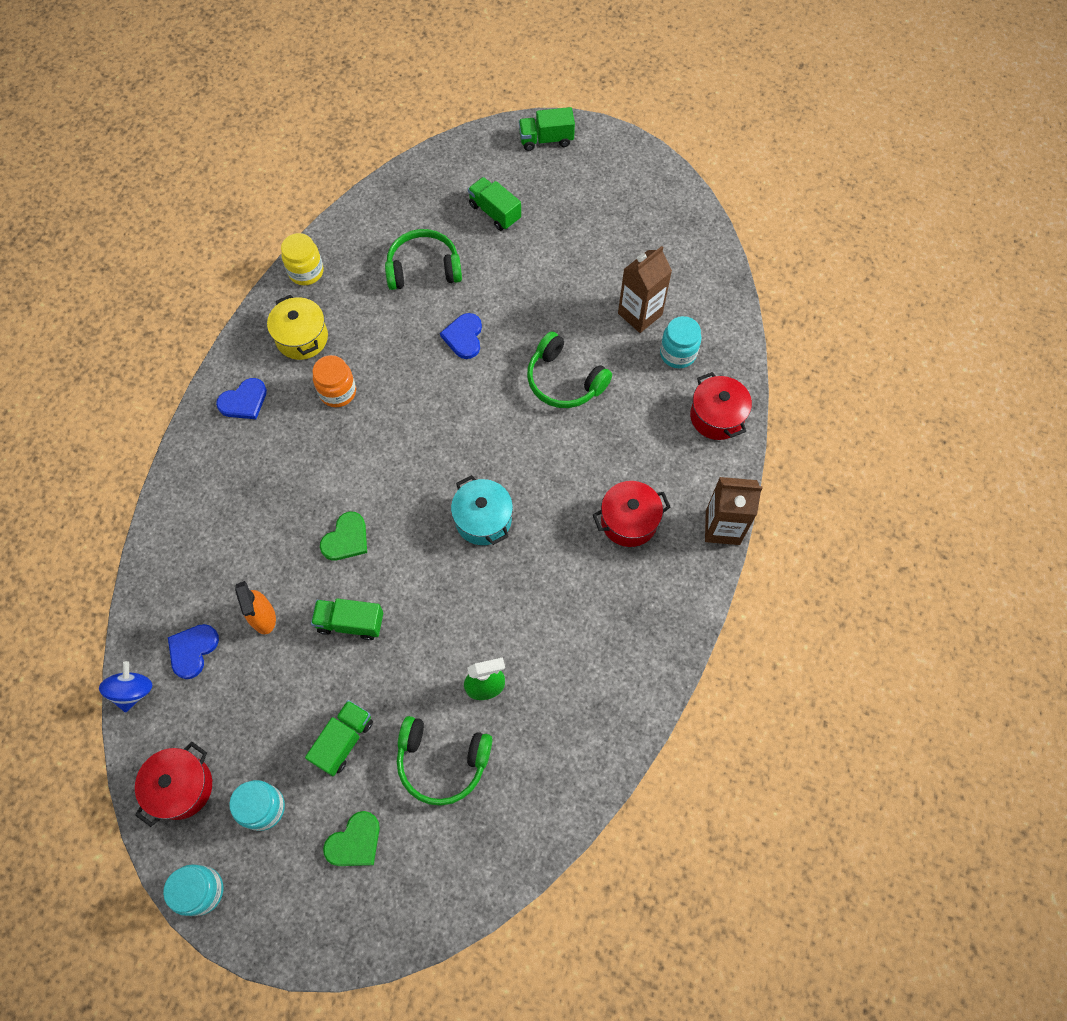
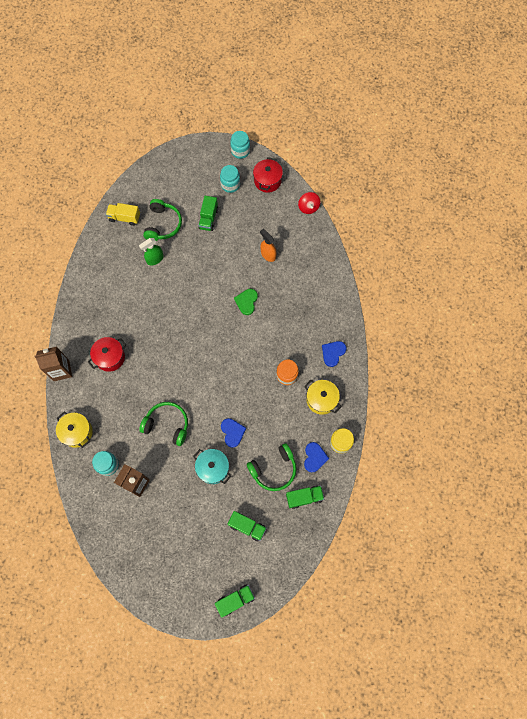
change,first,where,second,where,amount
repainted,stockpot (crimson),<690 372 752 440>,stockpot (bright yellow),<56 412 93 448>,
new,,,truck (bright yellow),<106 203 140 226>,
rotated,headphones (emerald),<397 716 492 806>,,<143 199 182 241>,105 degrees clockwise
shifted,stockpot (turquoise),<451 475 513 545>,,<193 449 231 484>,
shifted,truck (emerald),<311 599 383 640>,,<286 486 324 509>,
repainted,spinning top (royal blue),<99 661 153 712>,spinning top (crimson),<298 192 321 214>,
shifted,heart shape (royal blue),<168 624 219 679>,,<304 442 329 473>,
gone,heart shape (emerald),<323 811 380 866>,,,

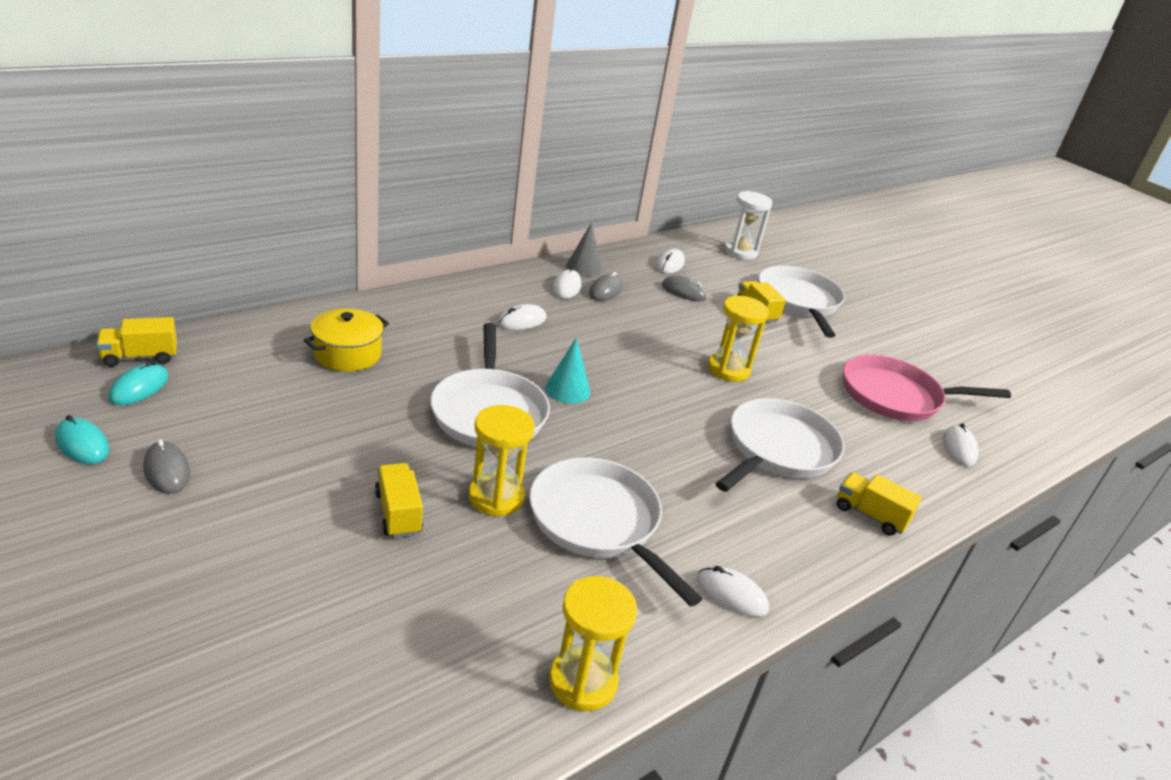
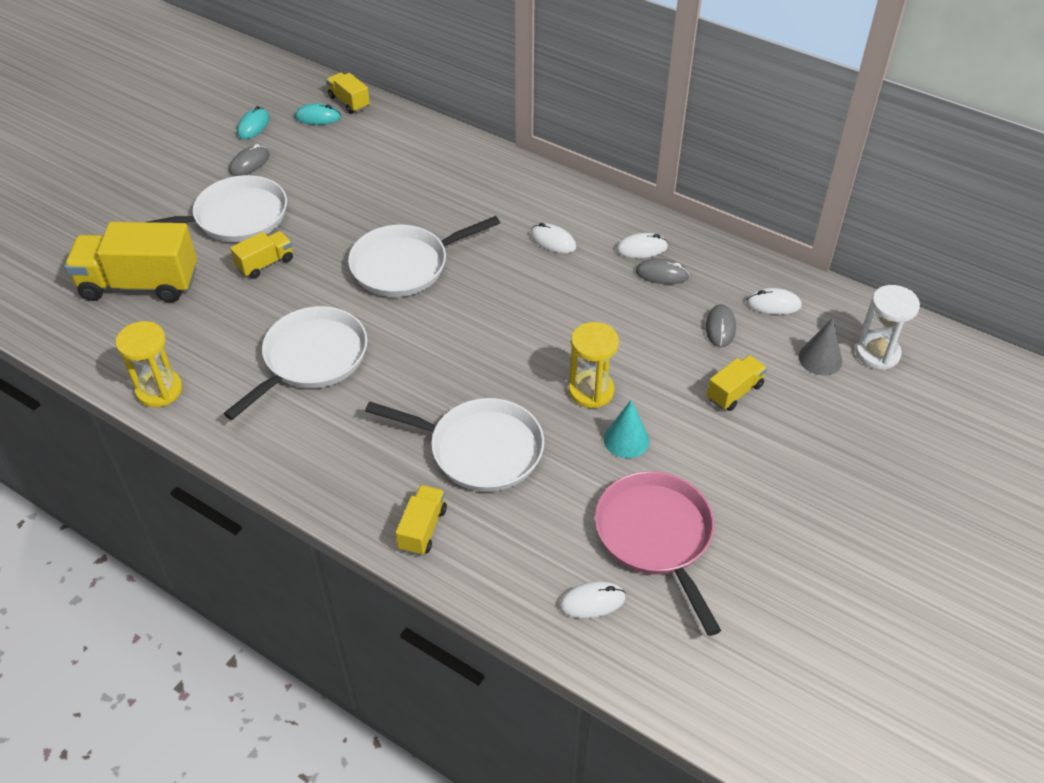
change,first,where,second,where,amount
new,,,truck (bright yellow),<64 222 197 303>,
shifted,skillet (white),<759 266 845 338>,,<148 175 287 242>,
shifted,cone (turquoise),<545 337 591 404>,,<604 400 650 458>,
shifted,cone (gray),<566 222 602 277>,,<799 318 842 375>,
gone,stockpot (bright yellow),<304 308 389 372>,,,
gone,sandglass (bright yellow),<468 405 535 517>,,,
gone,mouse (white),<697 566 769 617>,,,

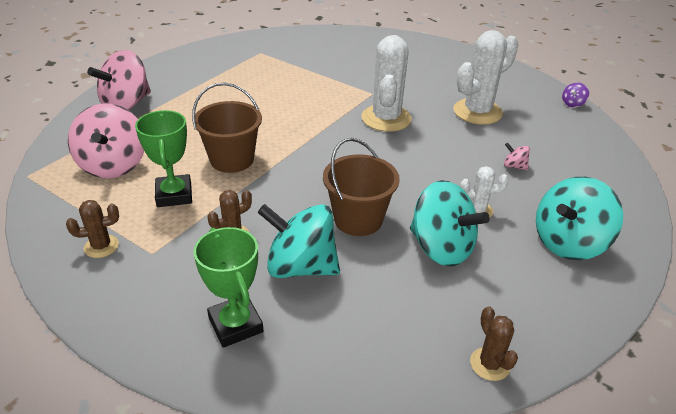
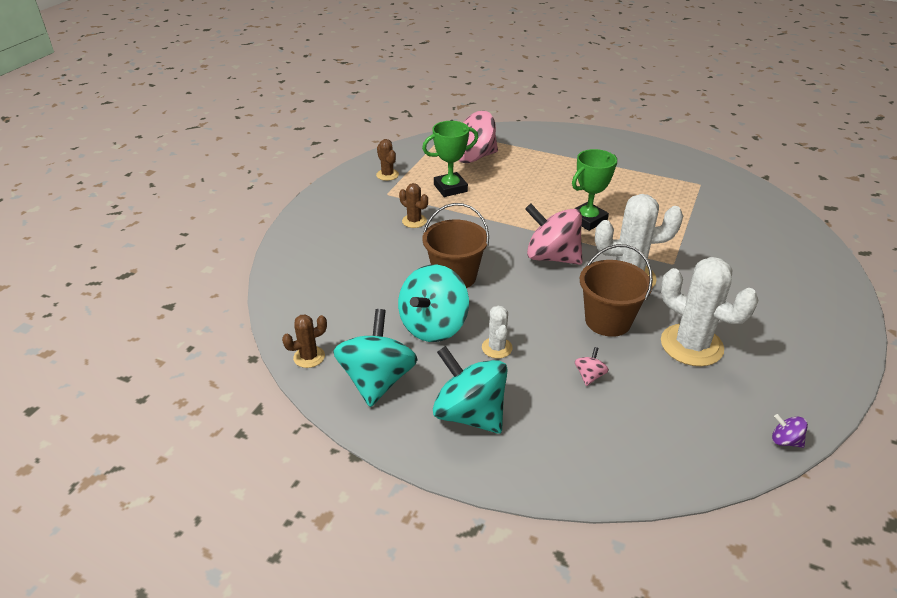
change,first,where,second,where,amount
shifted,spinning top (turquoise),<257 204 340 278>,,<333 309 418 407>,
shifted,spinning top (rose-pink),<87 50 151 110>,,<525 204 583 265>,
shifted,prize cup (emerald),<194 227 263 348>,,<572 149 617 231>,
shifted,bucket (dark brown),<192 82 262 173>,,<580 244 653 337>,

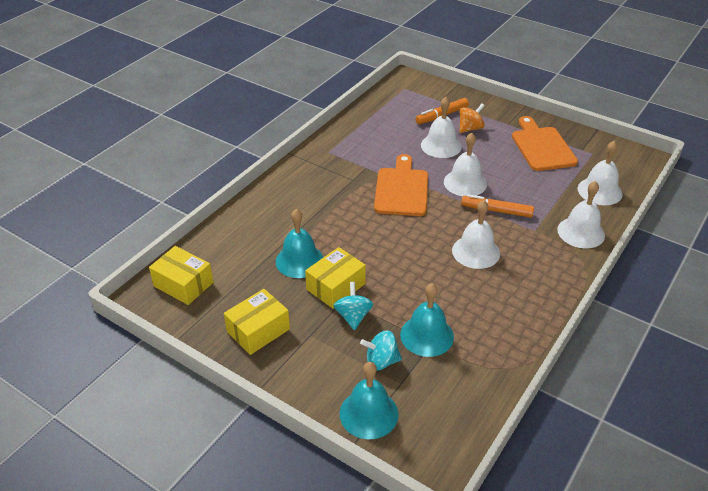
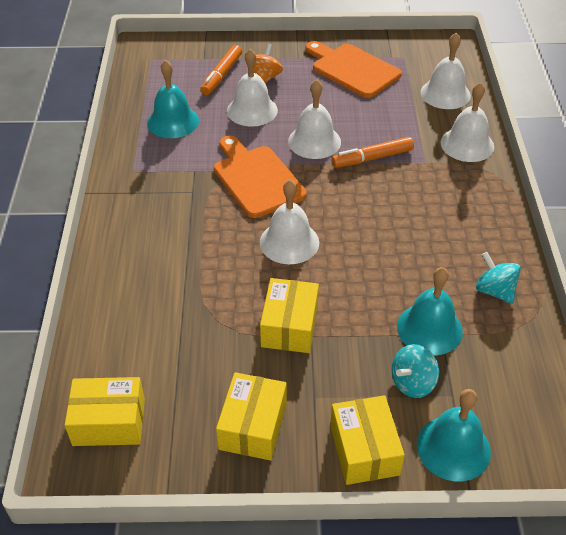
change,first,where,second,where,amount
shifted,hand bell (turquoise),<276 209 324 278>,,<147 60 199 138>,
shifted,hand bell (white),<452 200 500 269>,,<260 180 319 264>,
new,,,parcel (bright yellow),<330 395 405 485>,
shifted,spinning top (turquoise),<333 282 373 330>,,<476 252 521 304>,

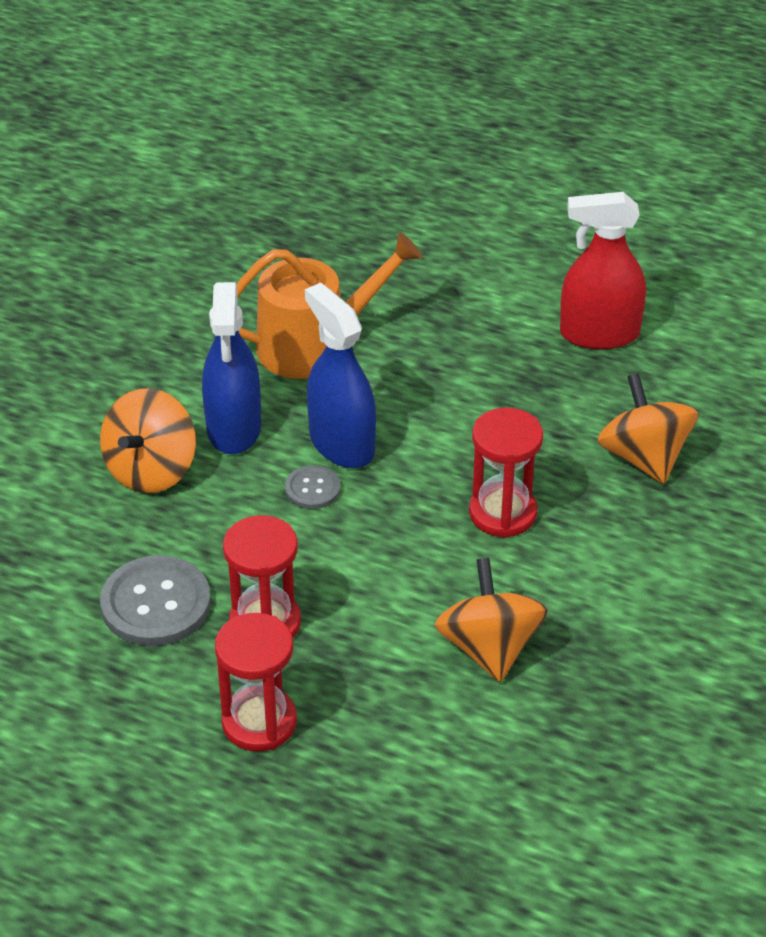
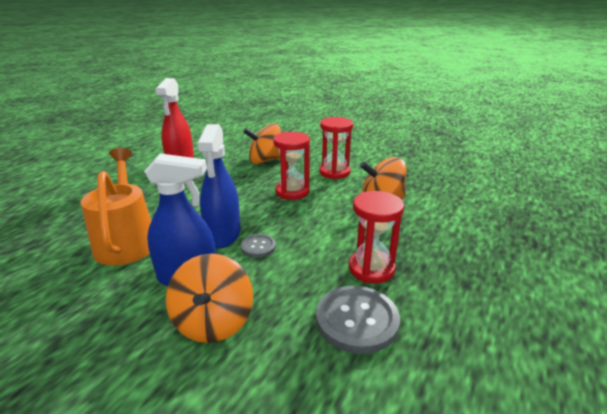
change,first,where,second,where,amount
rotated,spinning top (bright orange),<100 388 196 493>,,<166 253 253 343>,60 degrees clockwise
rotated,spray bottle (royal blue),<305 283 376 468>,,<197 124 241 249>,60 degrees counterclockwise
shifted,sandglass (crimson),<215 613 297 752>,,<319 117 354 179>,

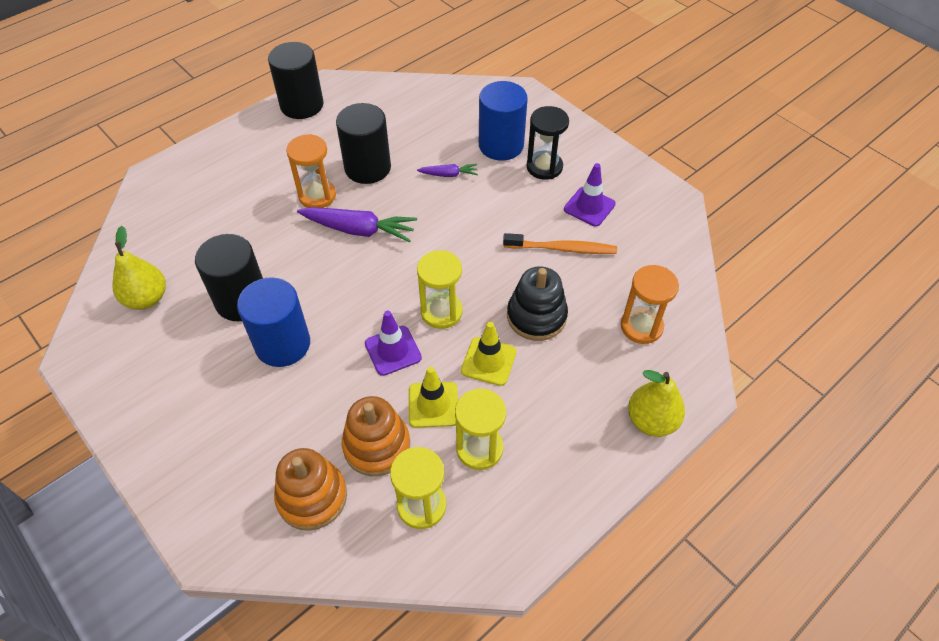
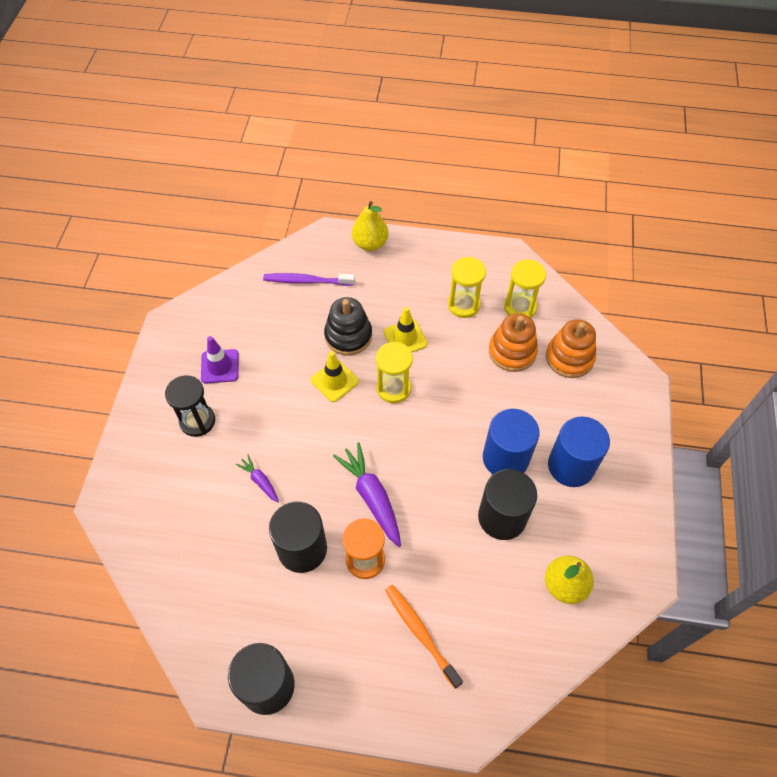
change,first,where,second,where,amount
swapped,sandglass (bright orange),<621 265 679 344>,toothbrush (purple),<263 273 355 286>,
shifted,safety cone (bright yellow),<409 366 458 428>,,<311 351 359 402>,
shifted,toothbrush (bright orange),<503 233 617 254>,,<385 585 463 689>,
shifted,cylinder shape (royal blue),<479 81 528 161>,,<548 416 610 487>,
gone,safety cone (purple),<365 310 422 376>,,,

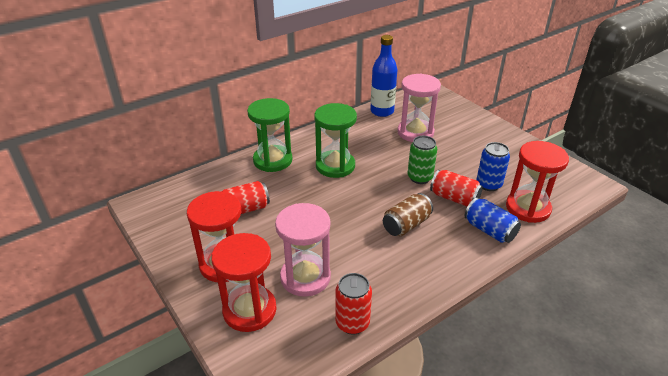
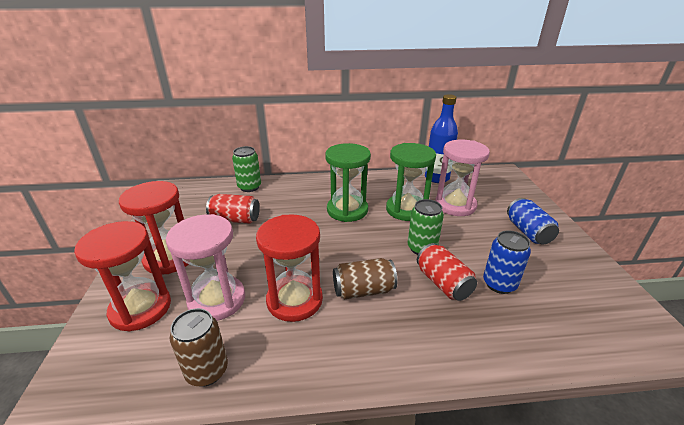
change,first,where,second,where,amount
repainted,soda can (crimson),<335 273 372 335>,soda can (dark brown),<170 308 228 387>,
new,,,soda can (emerald),<232 146 261 192>,
shifted,sandglass (crimson),<506 141 569 223>,,<256 214 323 322>,
shifted,sandglass (emerald),<247 98 292 172>,,<386 143 436 221>,
shifted,soda can (royal blue),<465 198 521 243>,,<507 198 559 245>,

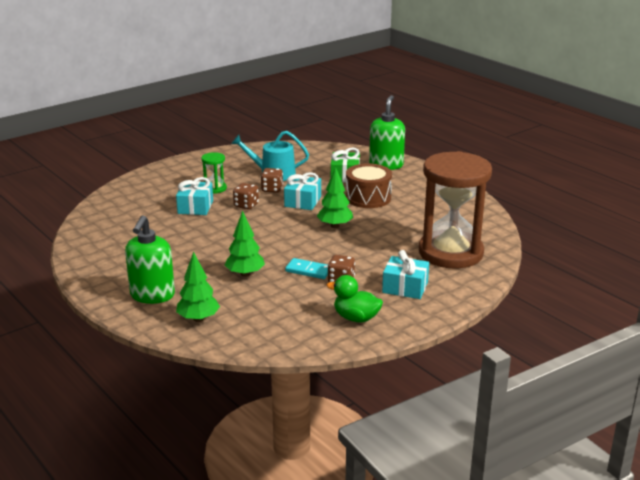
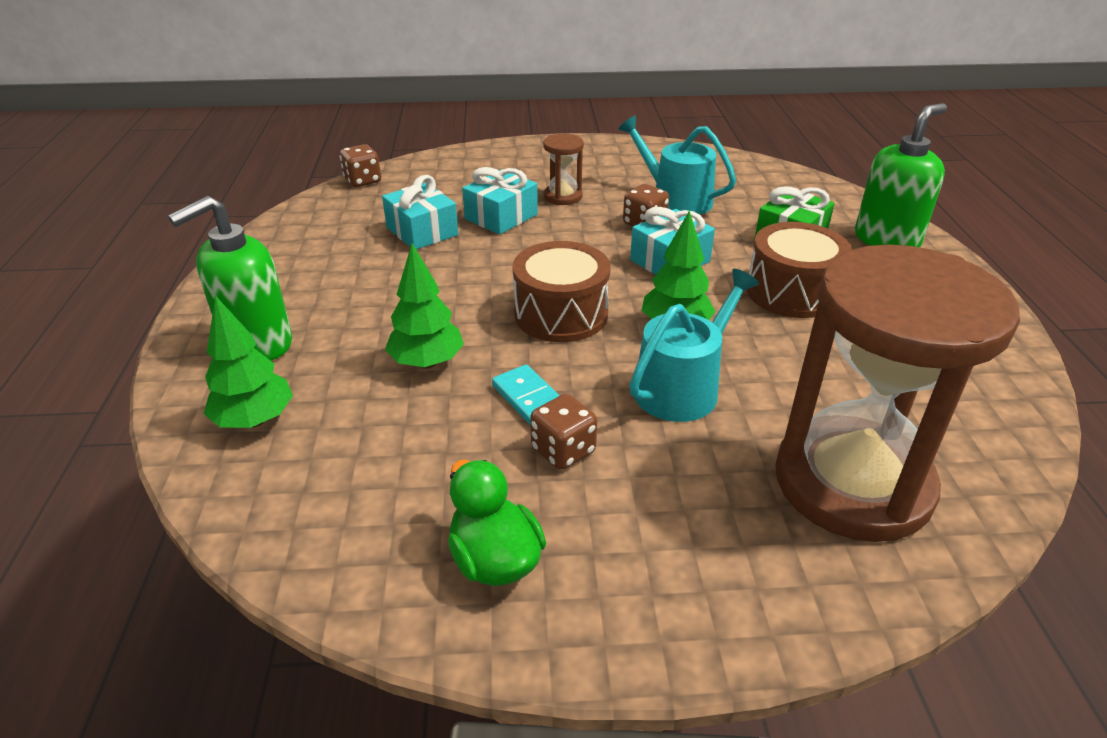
change,first,where,second,where,amount
shifted,die (dark brown),<233 183 259 210>,,<340 144 381 187>,
shifted,gift (turquoise),<382 250 429 299>,,<382 175 458 250>,
new,,,toy drum (dark brown),<512 241 611 342>,
repainted,sandglass (emerald),<201 152 227 194>,sandglass (dark brown),<543 134 584 205>,
new,,,watering can (turquoise),<629 269 759 422>,

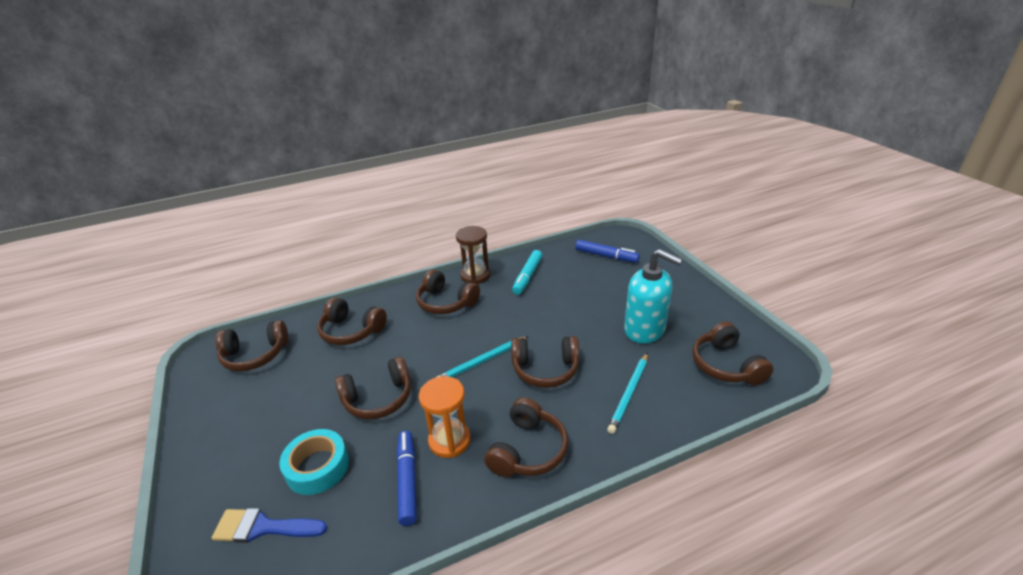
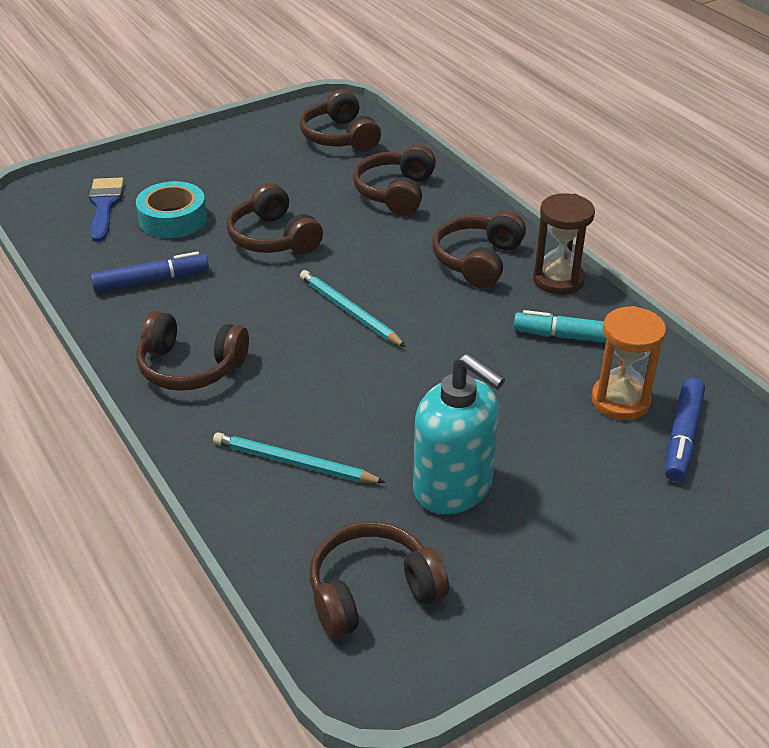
change,first,where,second,where,amount
rotated,soap pump (turquoise),<624 249 683 344>,,<413 353 505 514>,75 degrees counterclockwise
shifted,sandglass (bright orange),<419 376 471 458>,,<591 306 666 420>,
gone,headphones (dark brown),<511 336 580 388>,,,

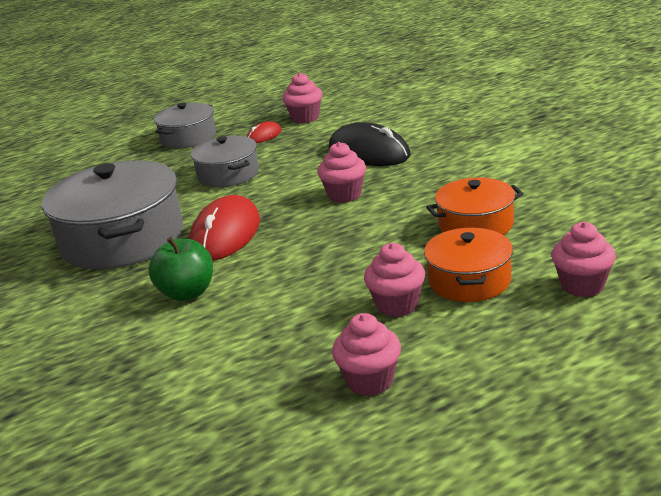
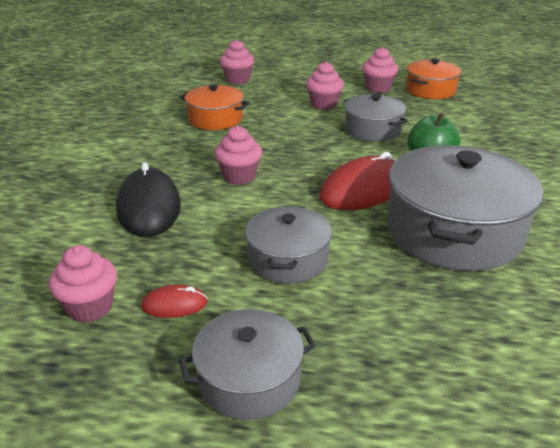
change,first,where,second,where,amount
new,,,stockpot (gray),<344 94 408 141>,
shifted,stockpot (bright orange),<424 227 513 302>,,<406 58 461 99>,

